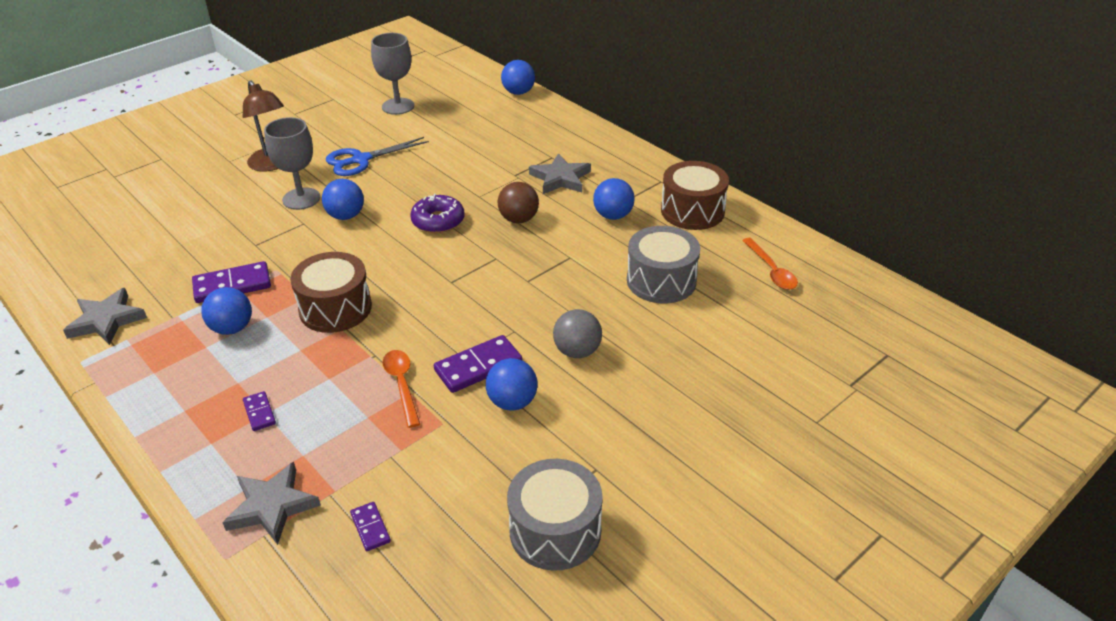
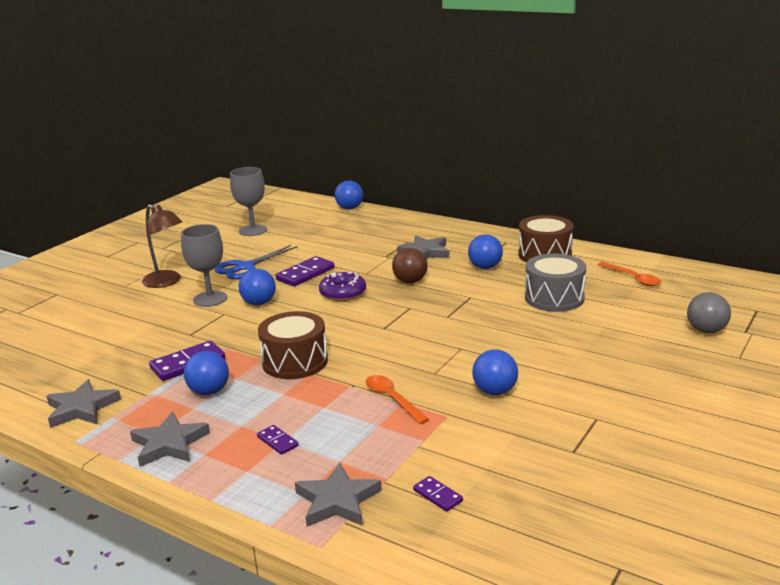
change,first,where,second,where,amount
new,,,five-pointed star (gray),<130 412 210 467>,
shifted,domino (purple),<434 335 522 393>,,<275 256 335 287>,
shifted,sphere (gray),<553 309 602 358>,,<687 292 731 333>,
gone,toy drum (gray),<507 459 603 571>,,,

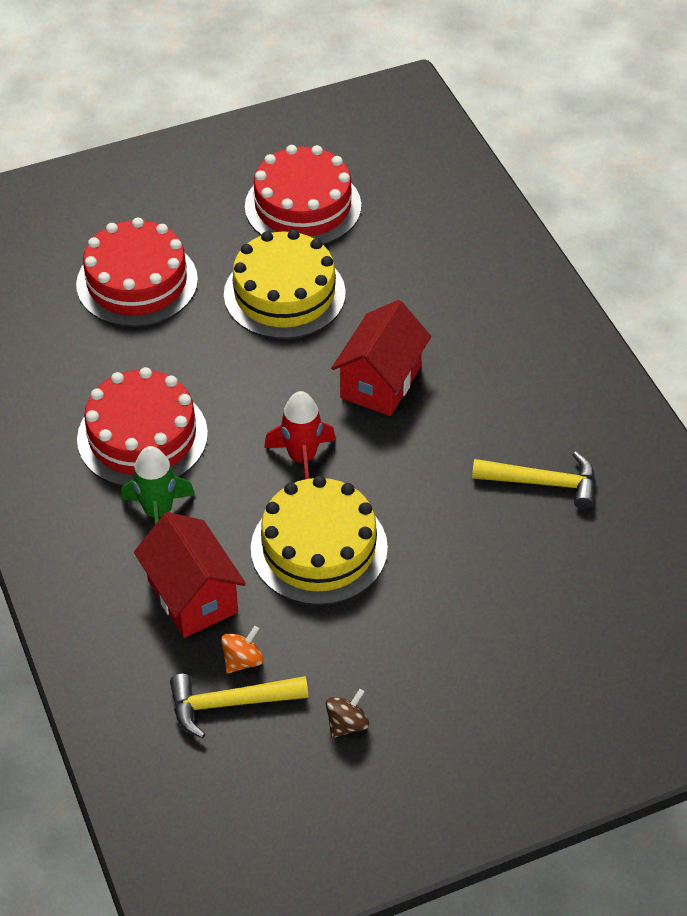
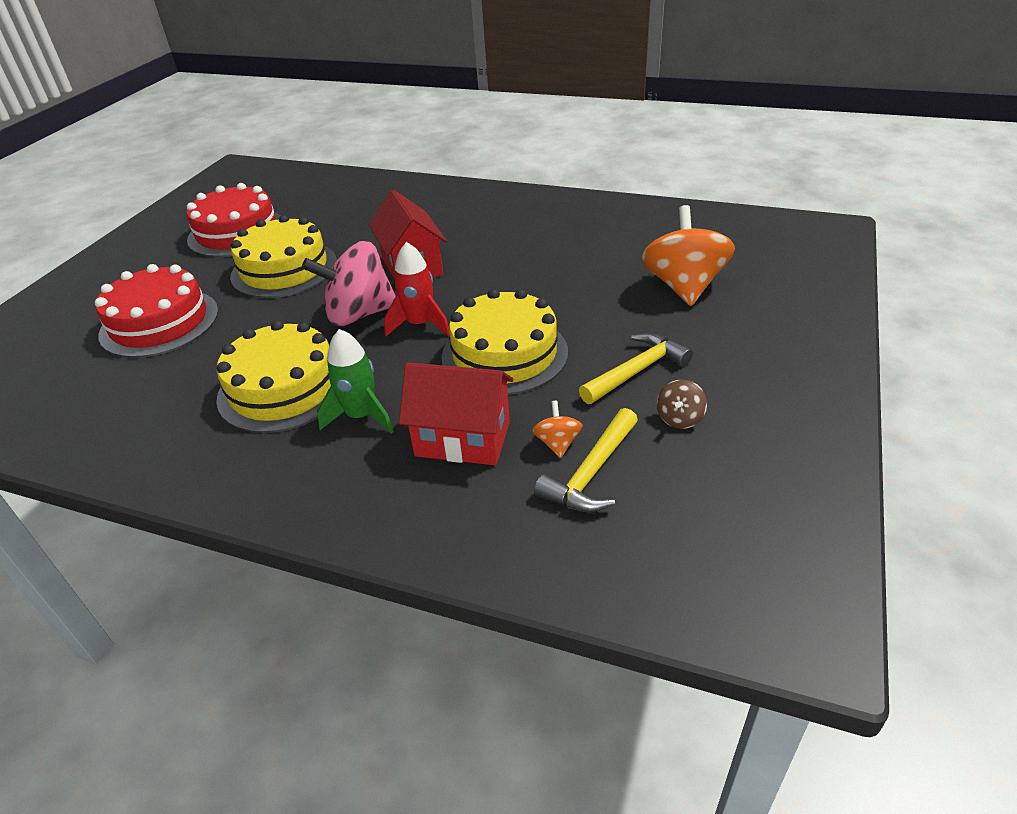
change,first,where,second,where,amount
repainted,gateau (crimson),<77 367 208 486>,gateau (bright yellow),<216 320 331 433>,
new,,,spinning top (rose-pink),<302 241 396 326>,
shifted,carpenter's hammer (bright yellow),<472 451 595 510>,,<579 333 693 404>,
new,,,spinning top (bright orange),<642 205 735 306>,
rotated,spinning top (dark brown),<325 689 369 738>,,<657 379 707 429>,150 degrees counterclockwise

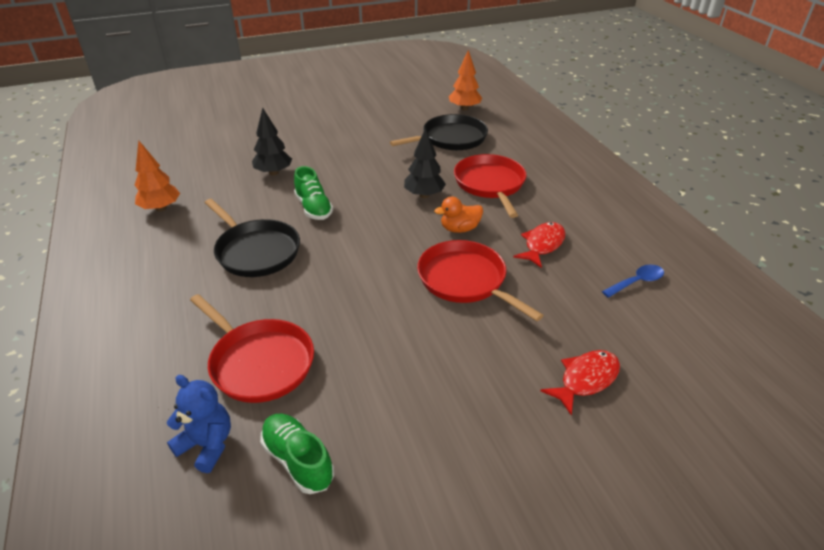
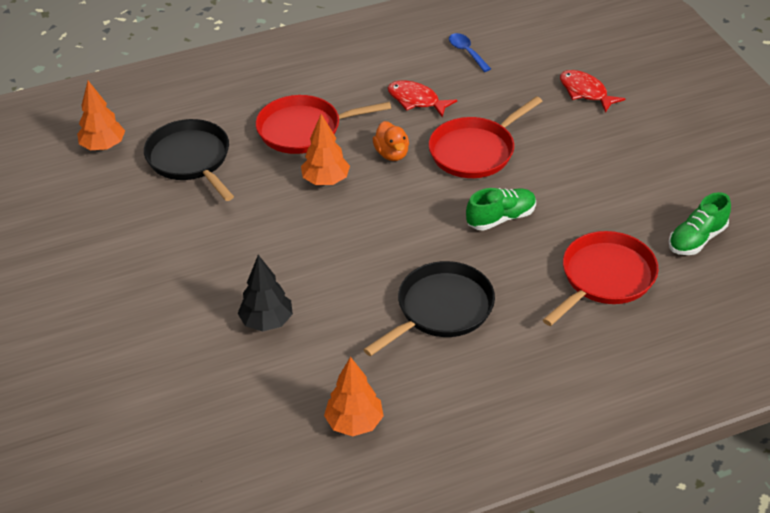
change,first,where,second,where,amount
repainted,toy tree (ebony),<404 128 446 198>,toy tree (bright orange),<301 114 350 185>,
shifted,shoe (emerald),<294 166 333 220>,,<466 188 536 231>,
gone,teddy bear (royal blue),<166 375 231 473>,,,

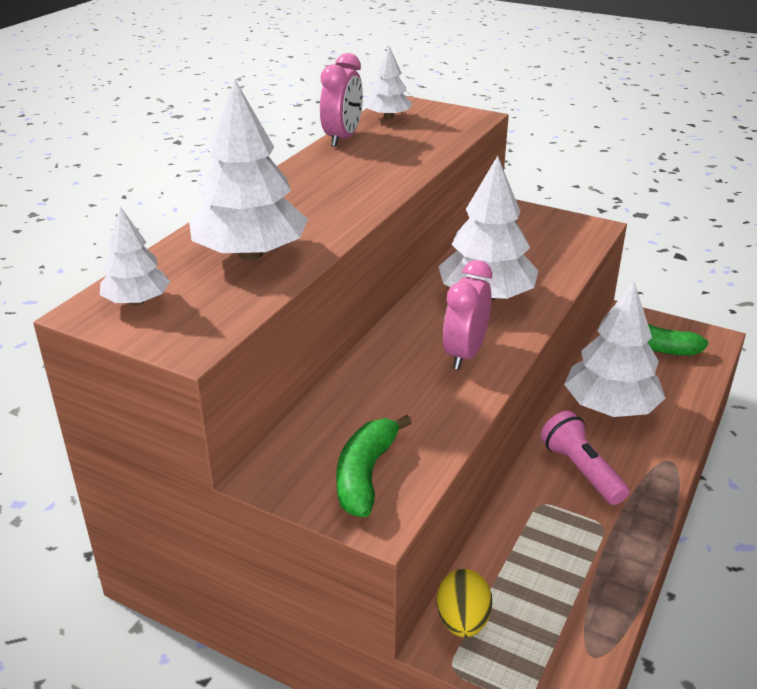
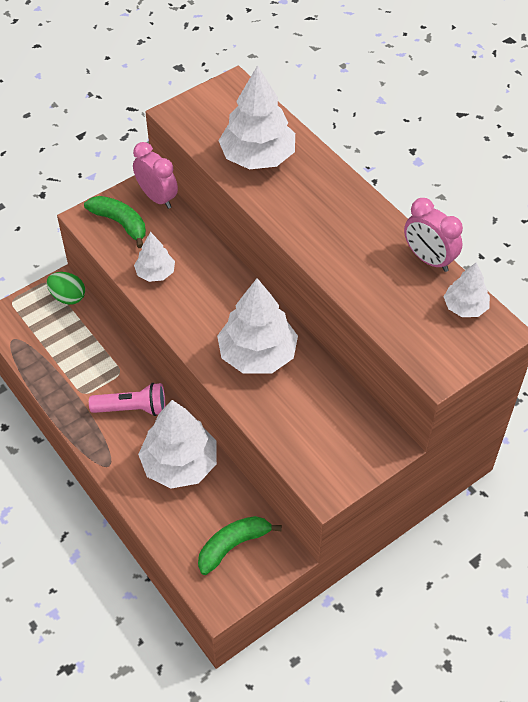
change,first,where,second,where,amount
repainted,egg (bright yellow),<437 569 492 638>,egg (emerald),<47 272 85 305>,
shifted,alarm clock (rose-pink),<443 260 492 370>,,<133 142 178 209>,
shifted,toy tree (white),<100 207 171 305>,,<134 232 175 282>,

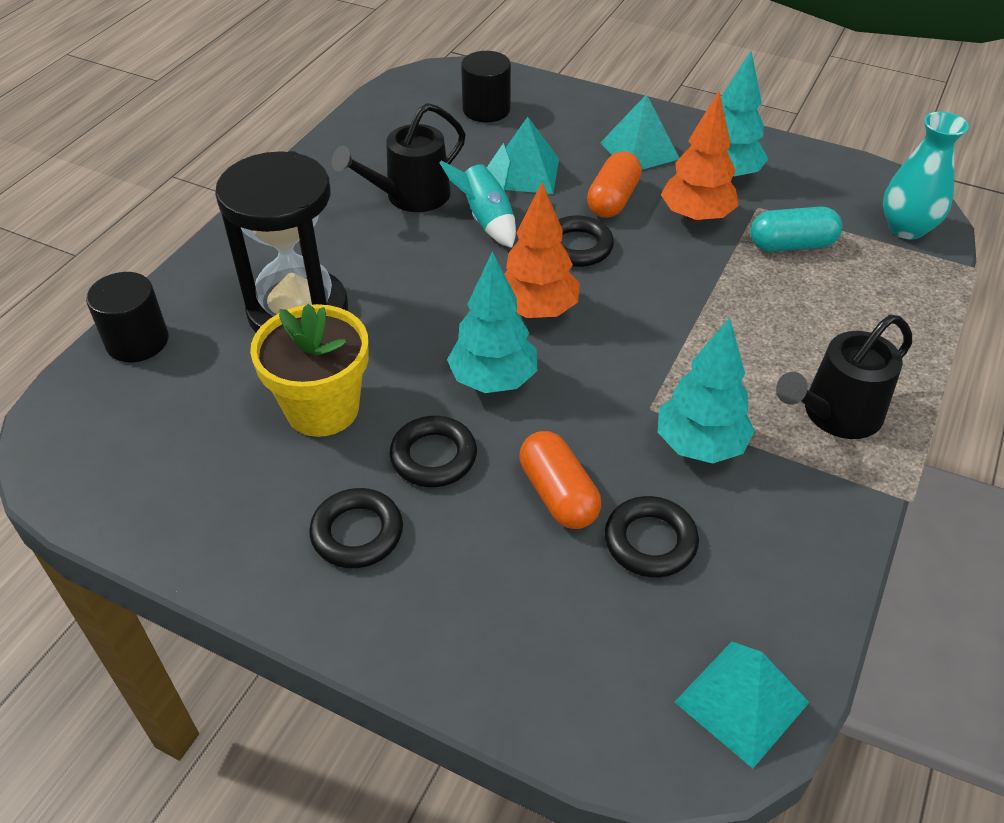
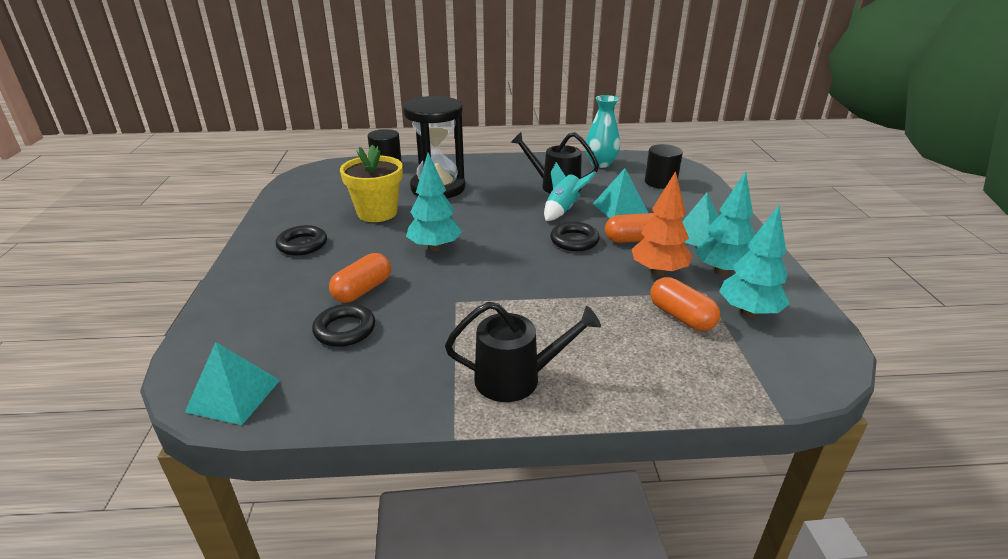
change,first,where,second,where,amount
rotated,watering can (ebony),<776 315 912 439>,,<445 302 601 402>,150 degrees clockwise
shifted,flower vase (turquoise),<883 111 969 239>,,<585 95 620 168>,
repainted,pill (turquoise),<750 207 842 252>,pill (bright orange),<650 277 720 331>,
shifted,toy tree (turquoise),<658 318 755 464>,,<719 205 790 317>,
gone,ring (ebony),<389 416 477 487>,,,
gone,toy tree (bright orange),<504 182 580 318>,,,

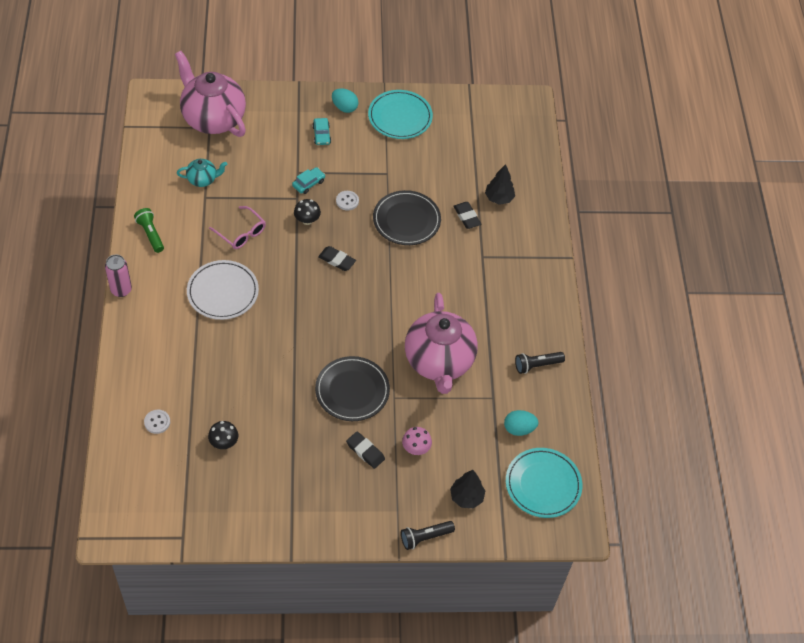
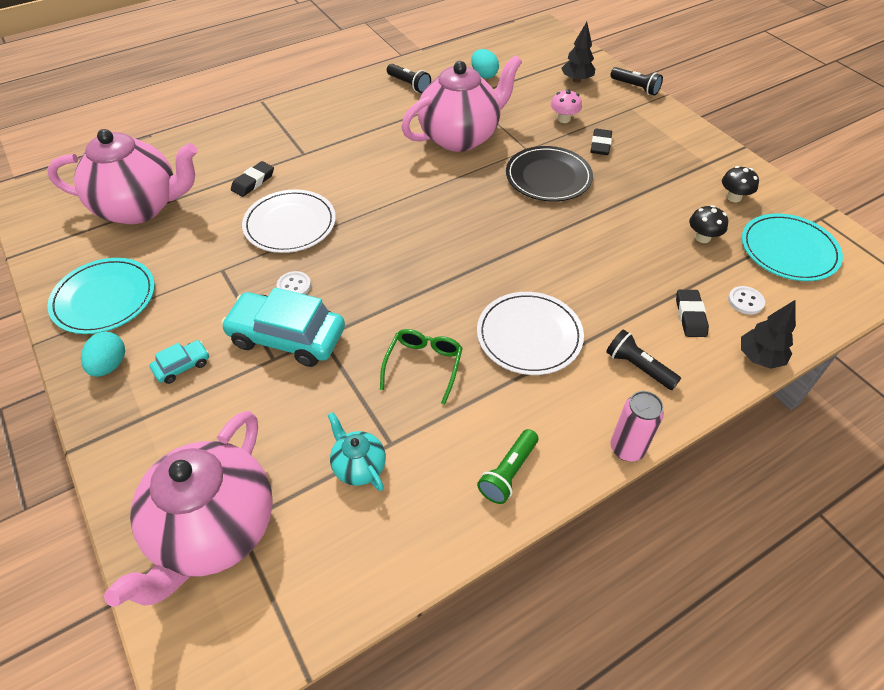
change,first,where,second,where,amount
new,,,teapot (rose-pink),<47 129 198 224>,
scaled,toy car (turquoise),<292 167 325 194>,,<221 287 345 367>,x2.15
repainted,flat dish (ebony),<373 190 441 245>,flat dish (white),<242 190 336 253>,
repainted,glasses (rose-pink),<209 206 266 249>,glasses (emerald),<380 329 463 405>,
new,,,pocket torch (ebony),<606 329 681 390>,
shifted,pencil eraser (ebony),<318 246 356 271>,,<676 290 709 337>,
shifted,mushroom (ebony),<294 199 321 225>,,<722 166 759 202>,
shifted,toy tree (ebony),<485 164 515 205>,,<741 300 796 369>,
shifted,flat dish (turquoise),<506 448 582 518>,,<742 214 843 281>,

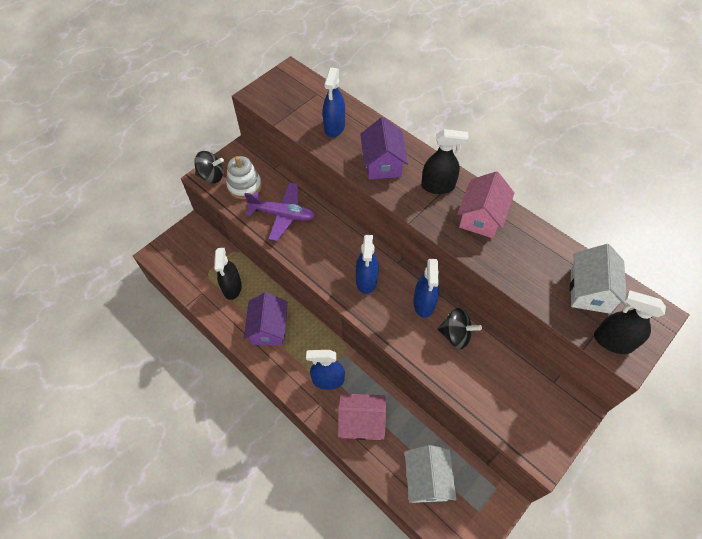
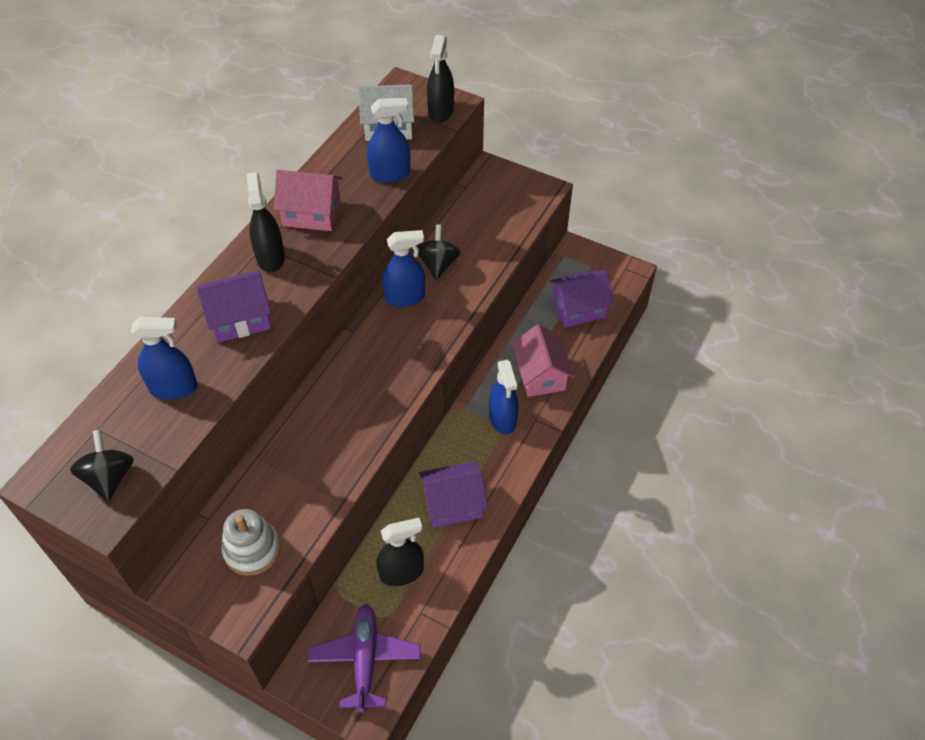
change,first,where,second,where,amount
shifted,spinning top (ebony),<194 151 224 183>,,<70 430 134 502>,
shifted,toy plane (purple),<244 182 315 241>,,<308 604 421 713>,
shifted,spray bottle (royal blue),<356 235 379 294>,,<367 98 410 183>,
repainted,toy house (white),<405 445 456 503>,toy house (purple),<549 270 614 328>,

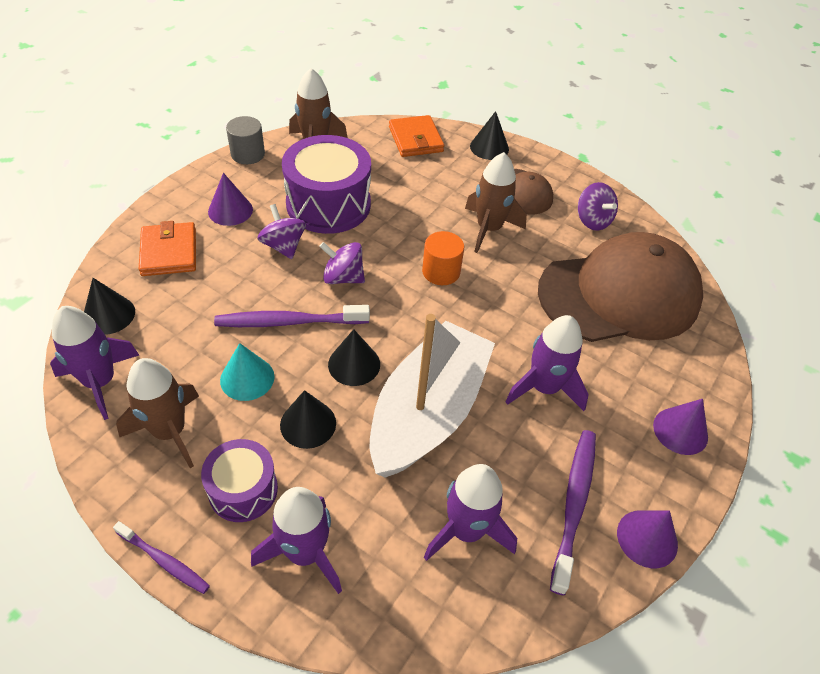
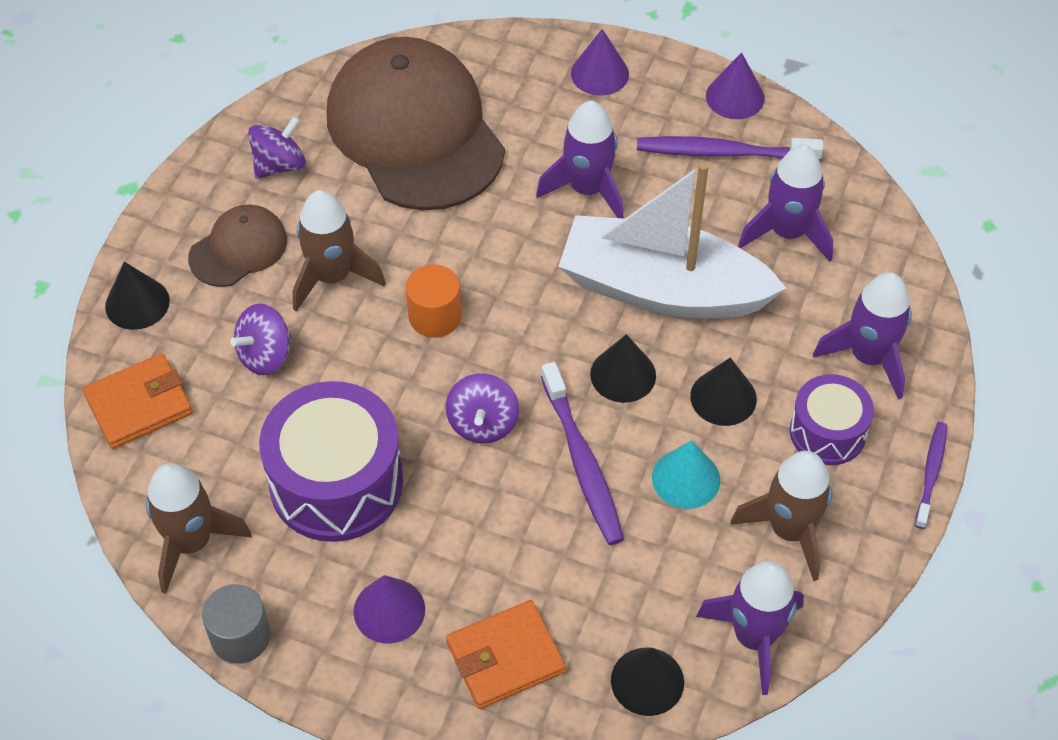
change,first,where,second,where,amount
shifted,spinning top (purple),<257 204 306 259>,,<230 303 291 375>,

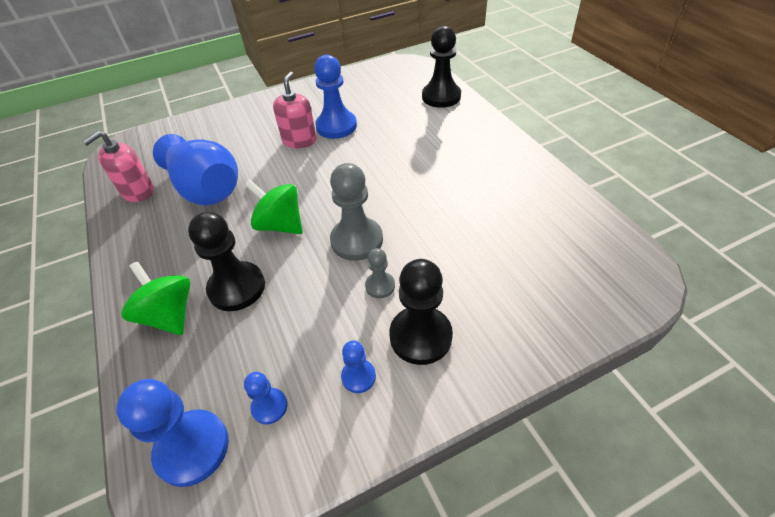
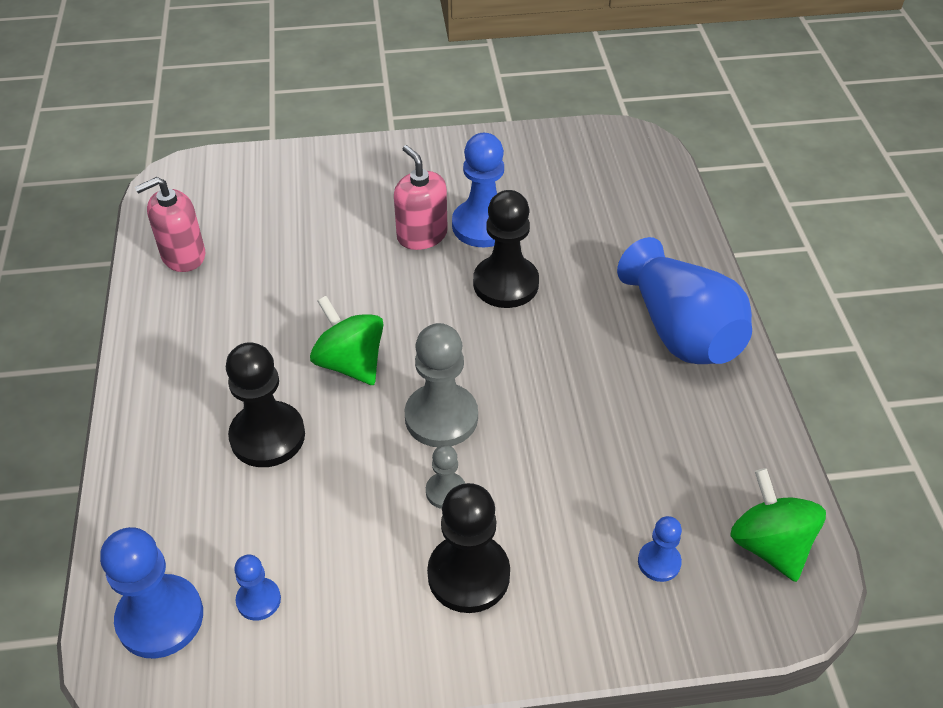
change,first,where,second,where,amount
rotated,soap pump (rose-pink),<273 72 317 148>,,<394 145 448 250>,60 degrees counterclockwise
shifted,chess pawn (ebony),<422 26 461 108>,,<473 190 539 308>,
shifted,flower vase (royal blue),<153 134 238 206>,,<617 237 752 364>,
shifted,chess pawn (royal blue),<341 341 376 393>,,<638 516 682 582>,
shifted,spinning top (emerald),<121 261 191 335>,,<730 468 826 582>,

